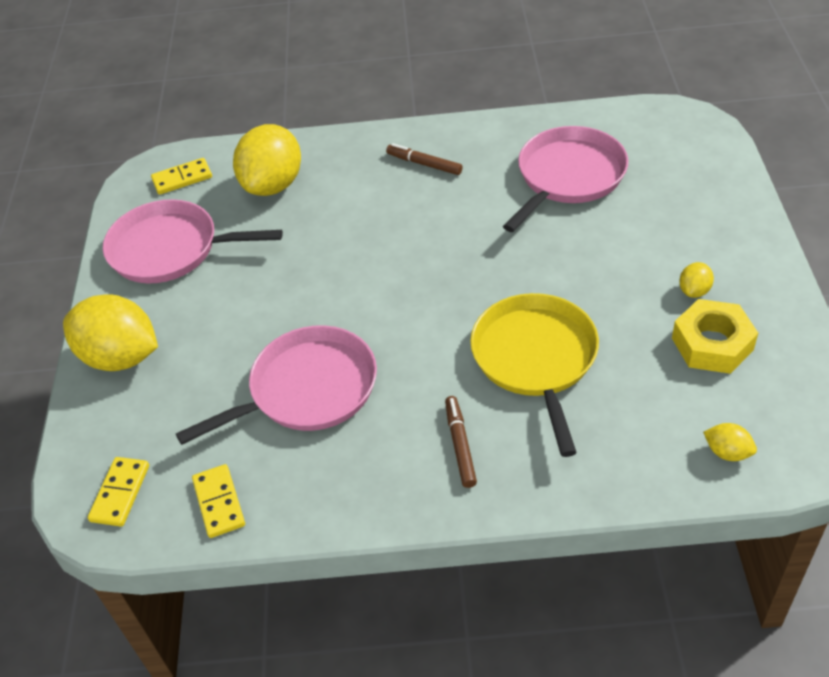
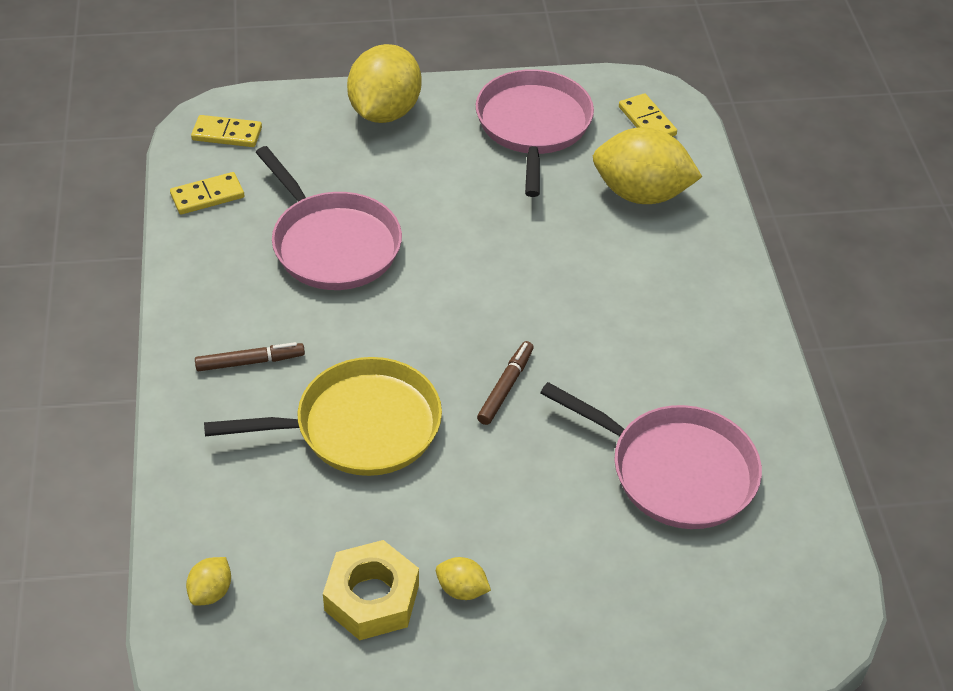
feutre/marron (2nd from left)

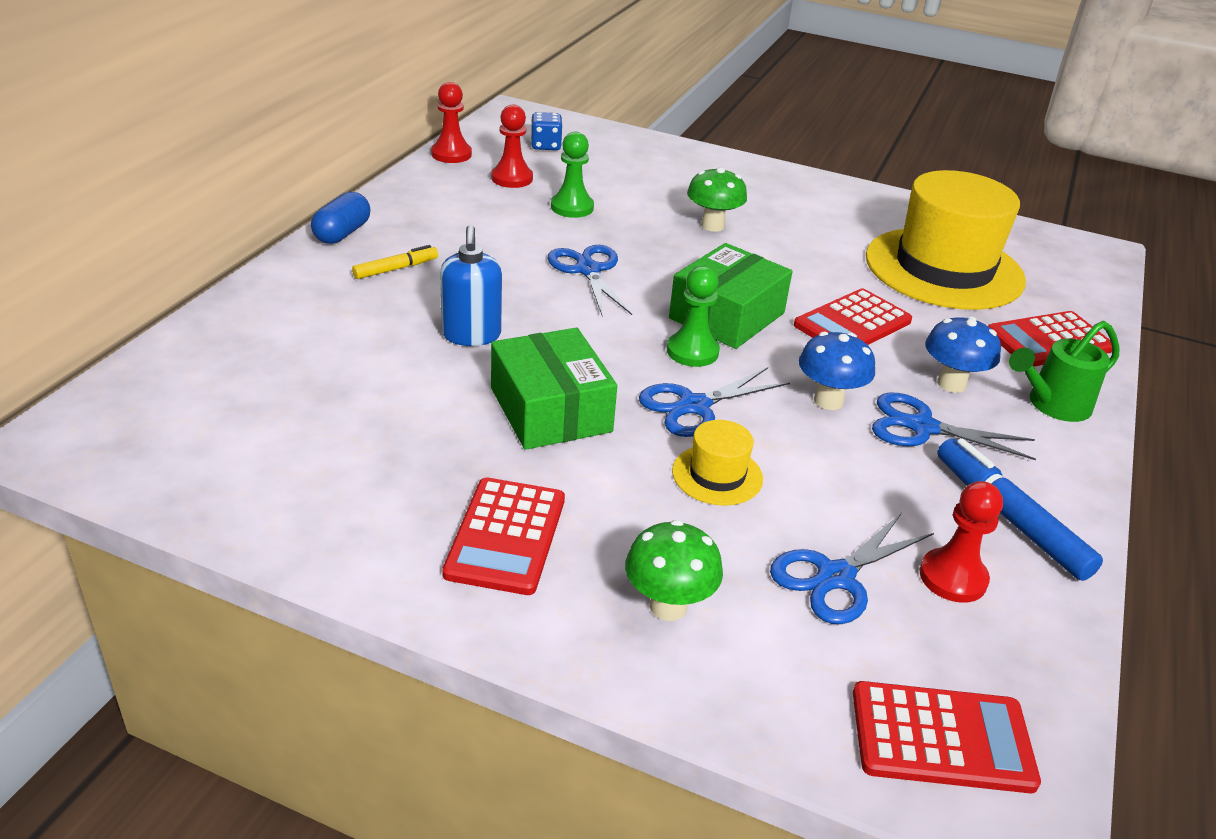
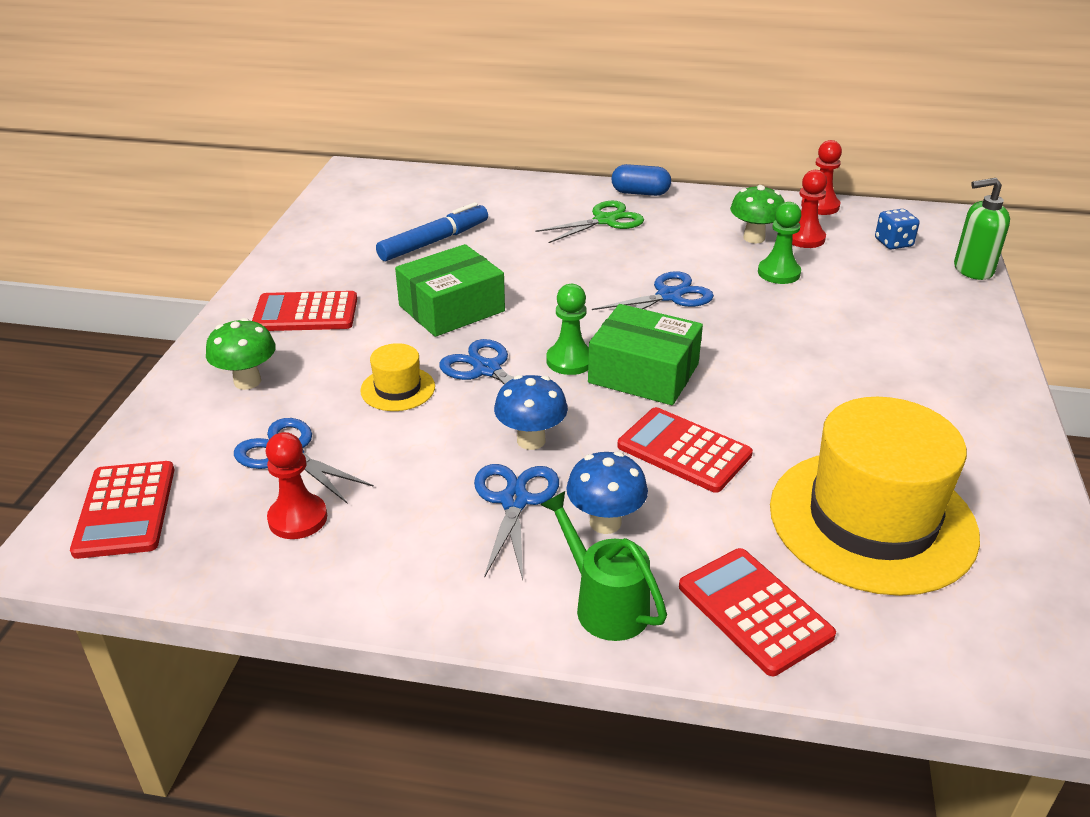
ciseaux/vert; distributeur de savon/bleu; champignon/vert (2nd from left); feutre/bleu; distributeur de savon/vert

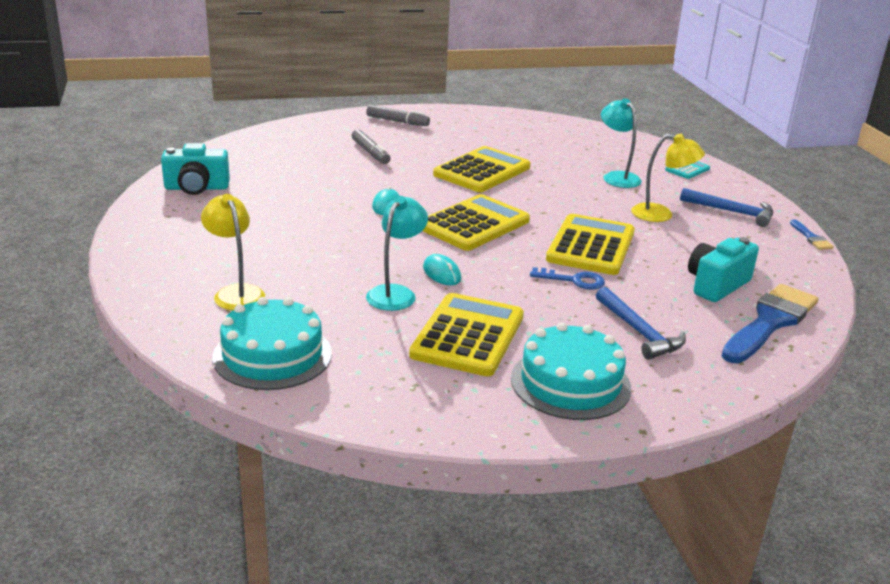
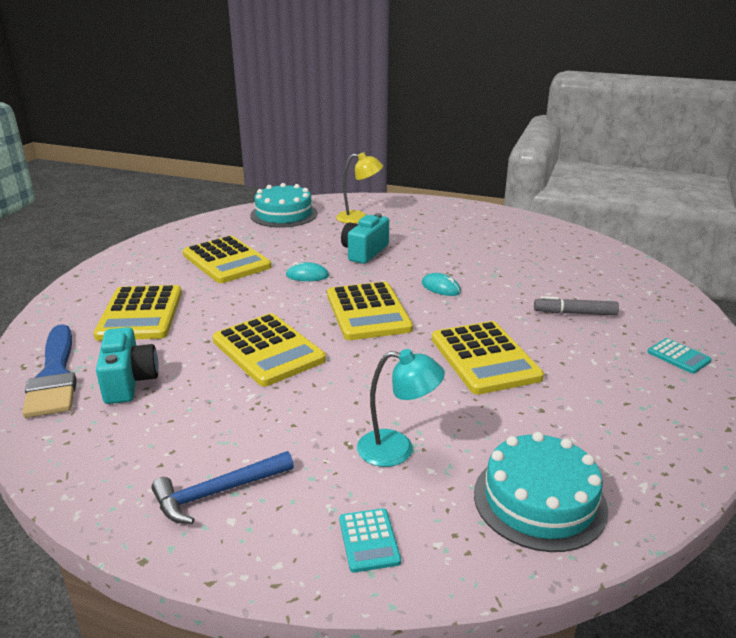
appareil photo/turquoise (2nd from left); calculatrice/turquoise (2nd from left); lampe/turquoise (1st from left in the first image); gâteau/turquoise (2nd from left); clé/bleu; calculatrice/jaune (1st from left); lampe/jaune (2nd from left in the first image); pinceau/bleu (2nd from left in the first image)

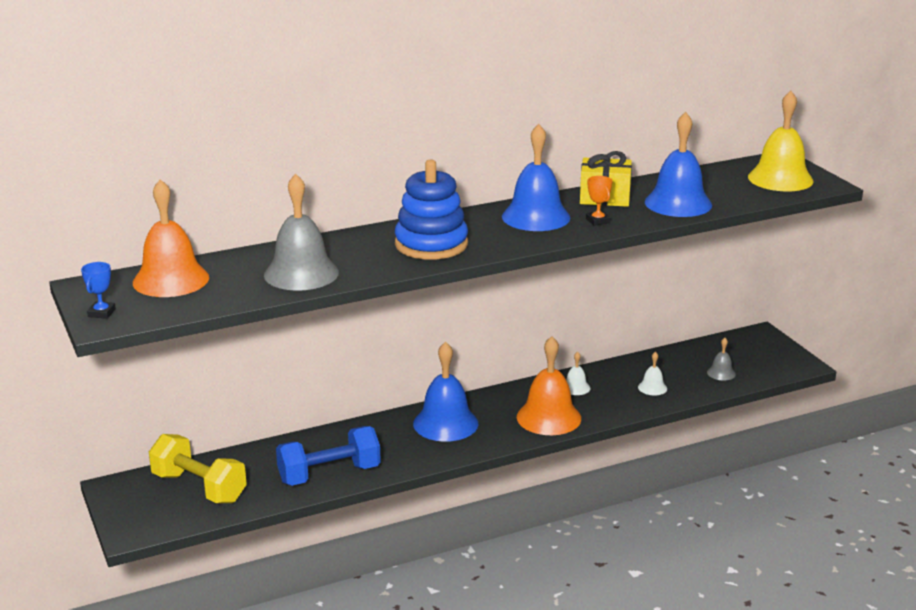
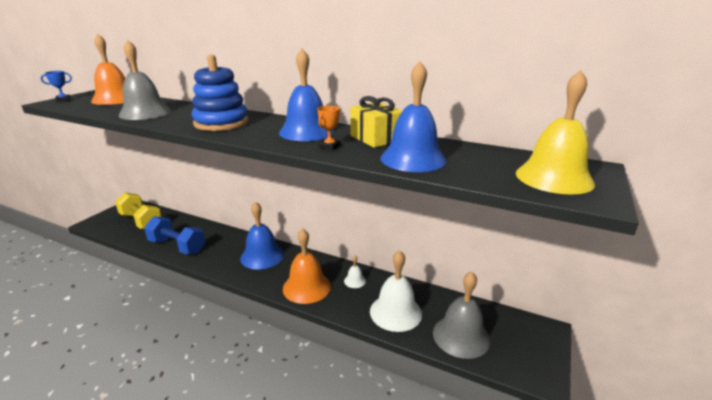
haltère/jaune; cloche/blanc (2nd from left); cloche/gris (2nd from left)

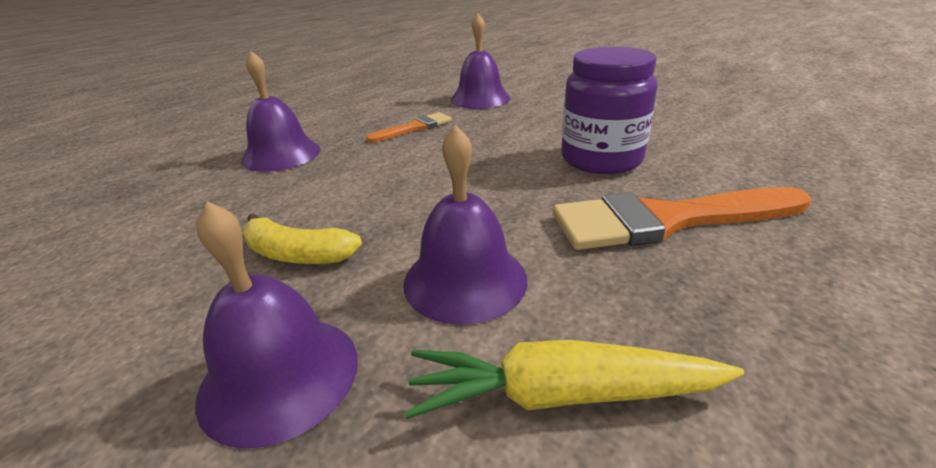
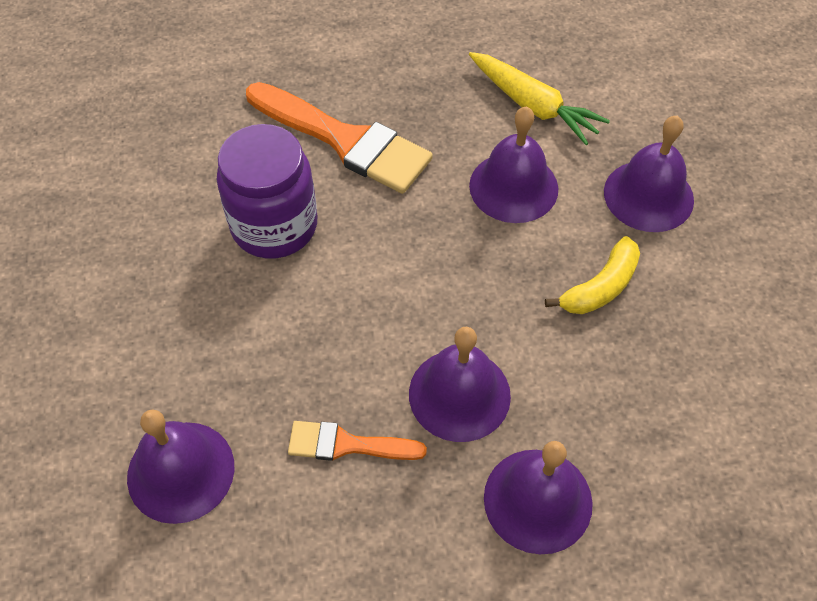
banane/jaune; cloche/violet (2nd from left)

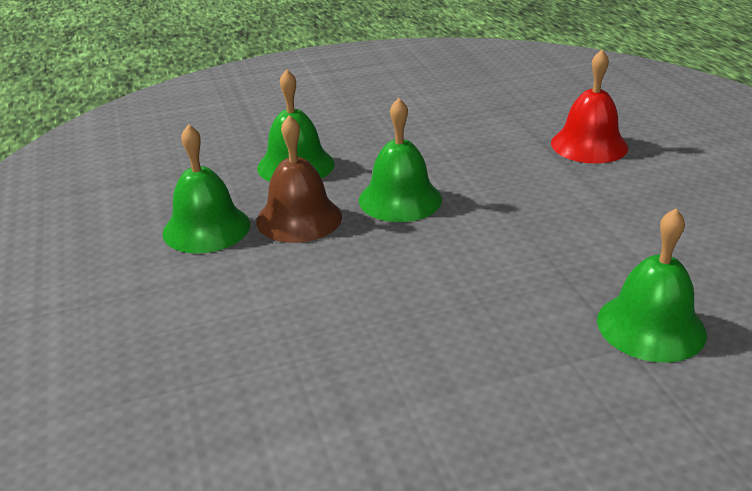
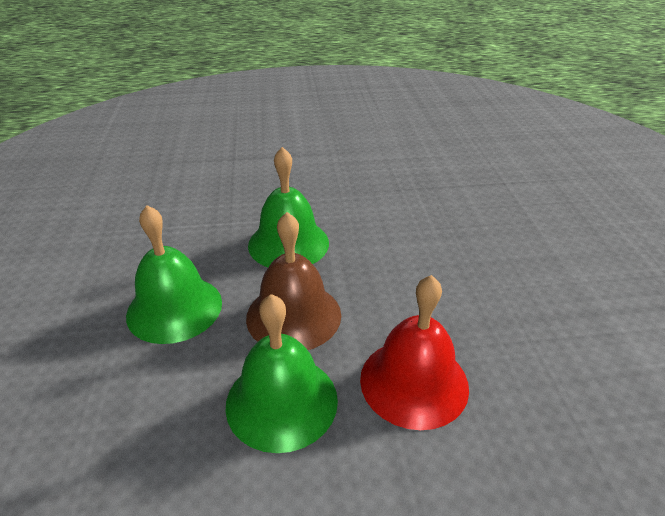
cloche/rouge; cloche/vert (4th from left in the first image)

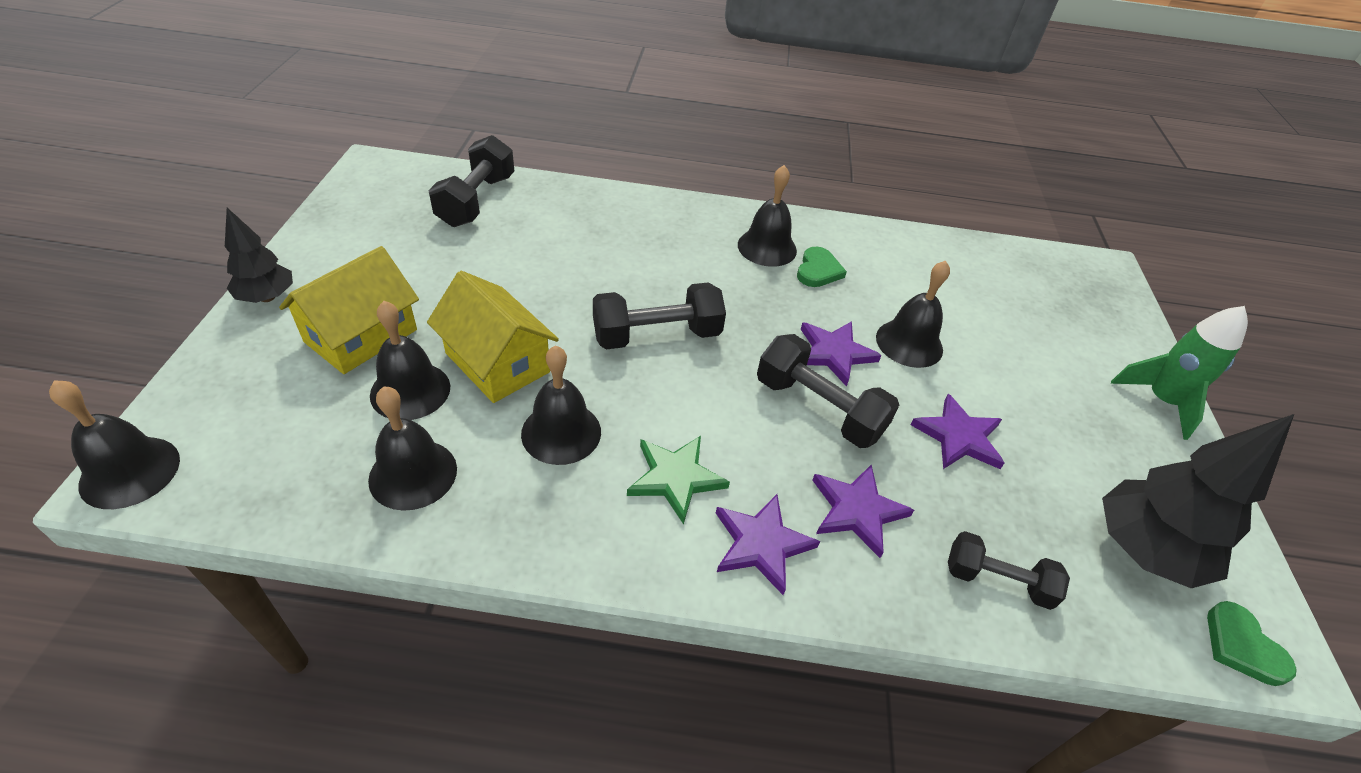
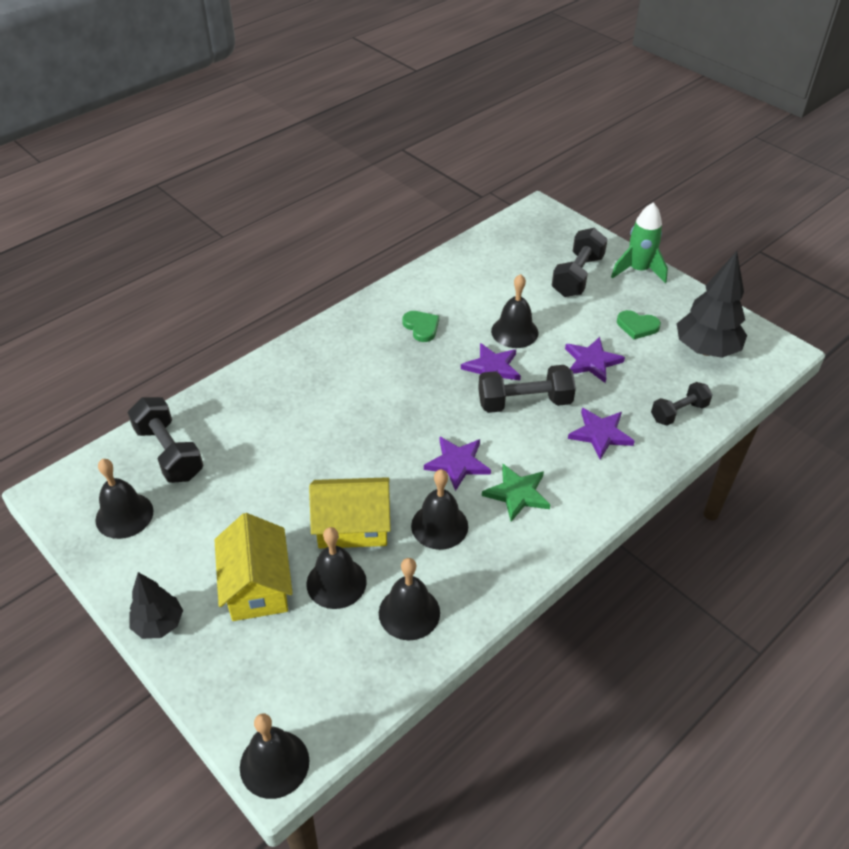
haltère/noir (3rd from left); étoile/violet (1st from left); cloche/noir (1st from left); cœur/vert (2nd from left)

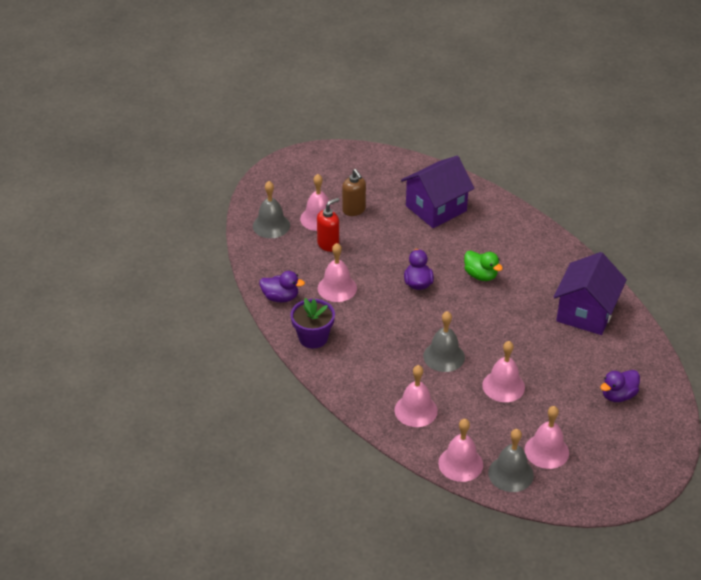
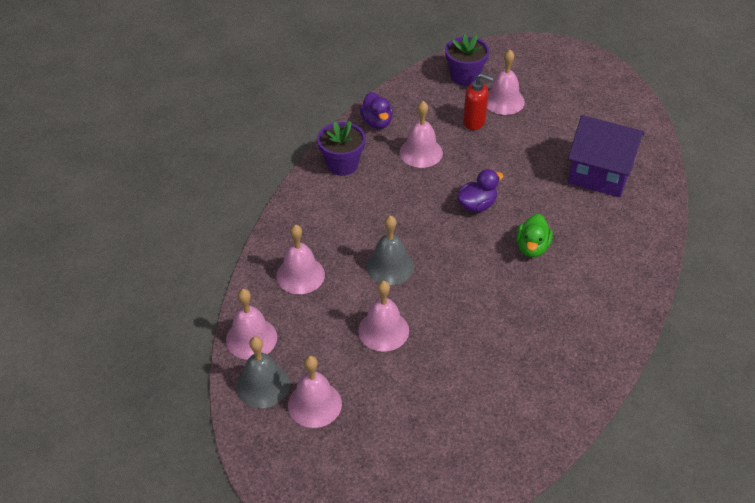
pot de fleurs/violet (2nd from left); distributeur de savon/marron; maison/violet (2nd from left in the first image); canard/violet (3rd from left in the first image)

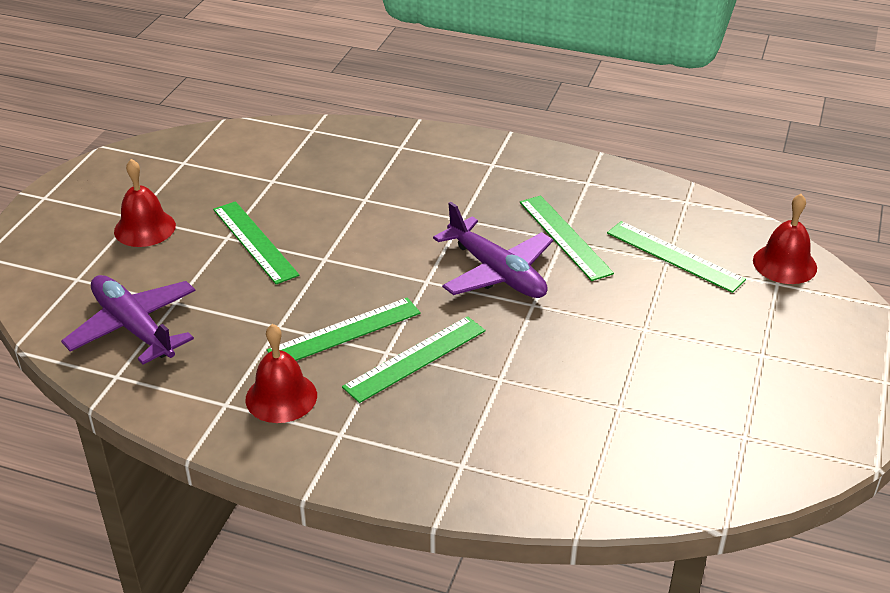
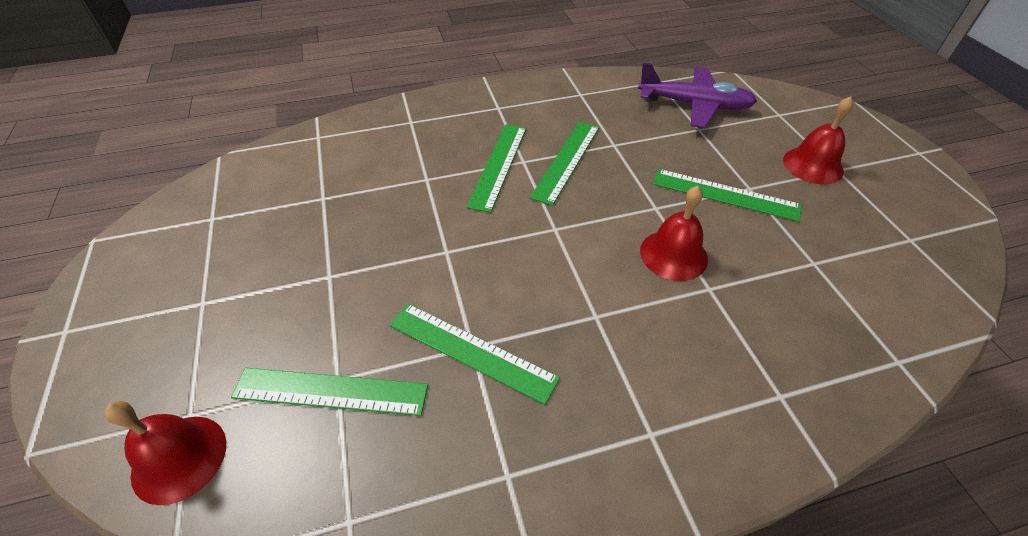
cloche/rouge (2nd from left); avion/violet (2nd from left in the first image)

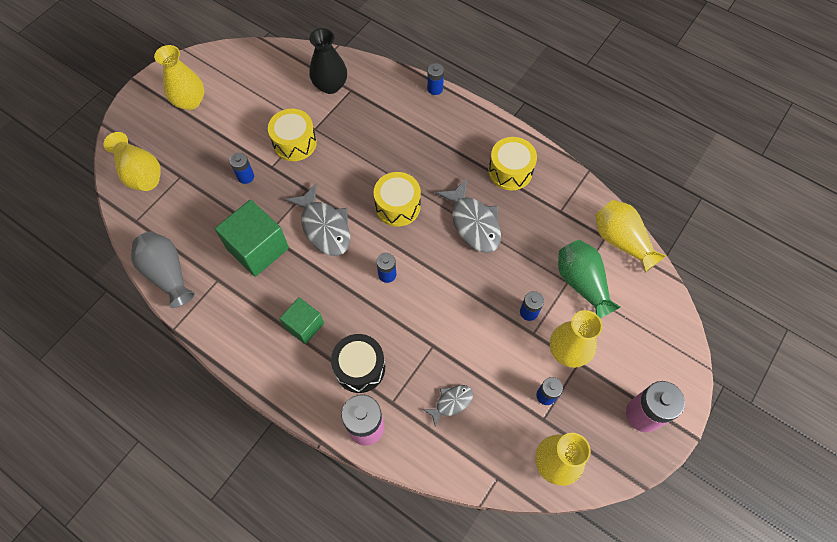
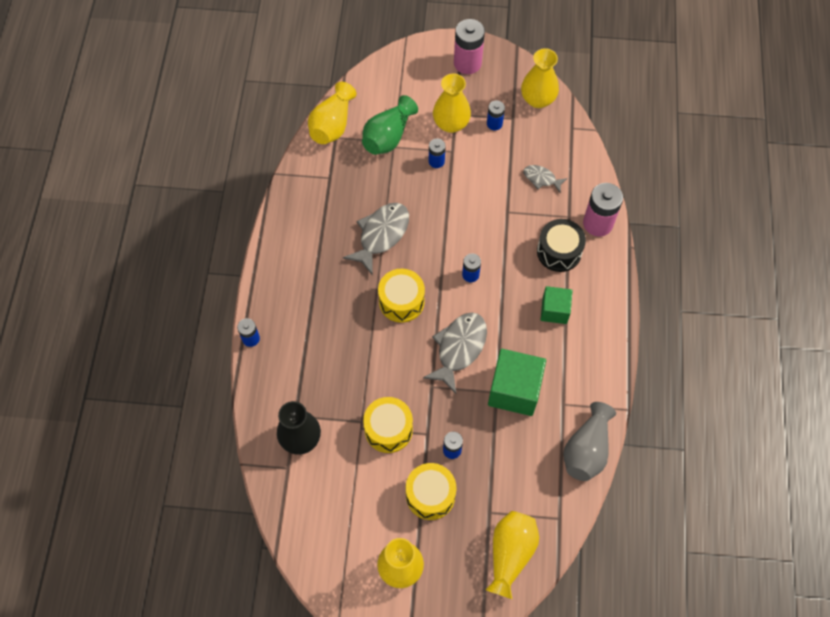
tambour/jaune (3rd from left)

